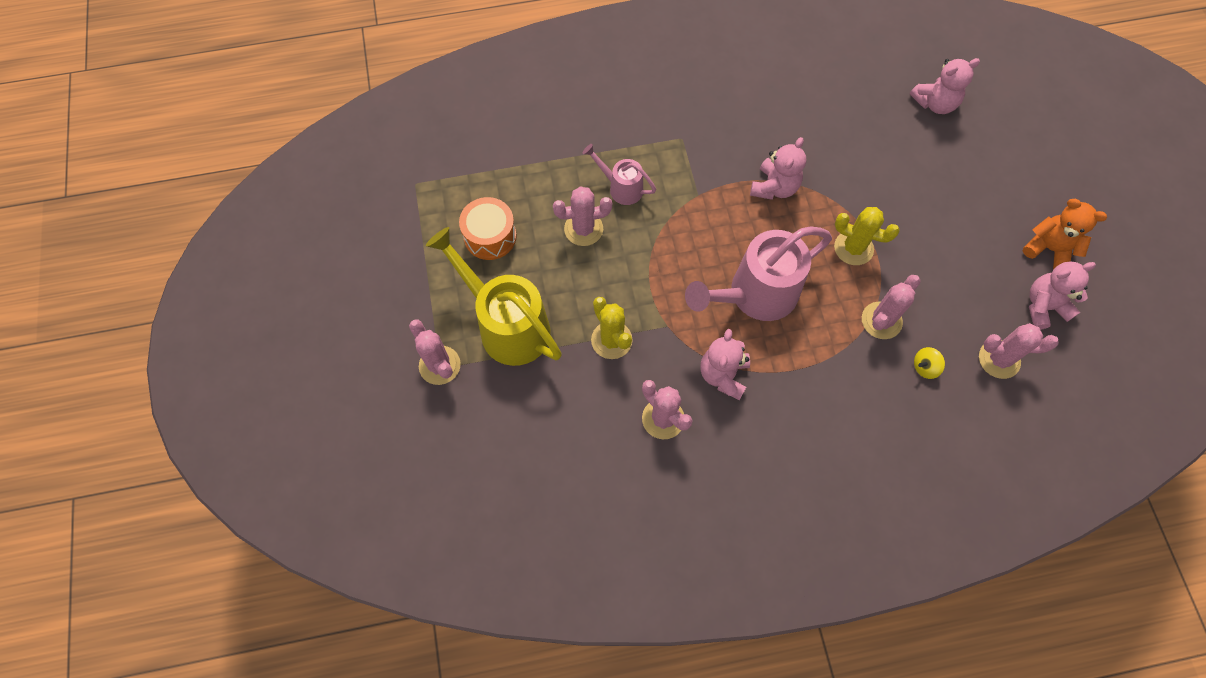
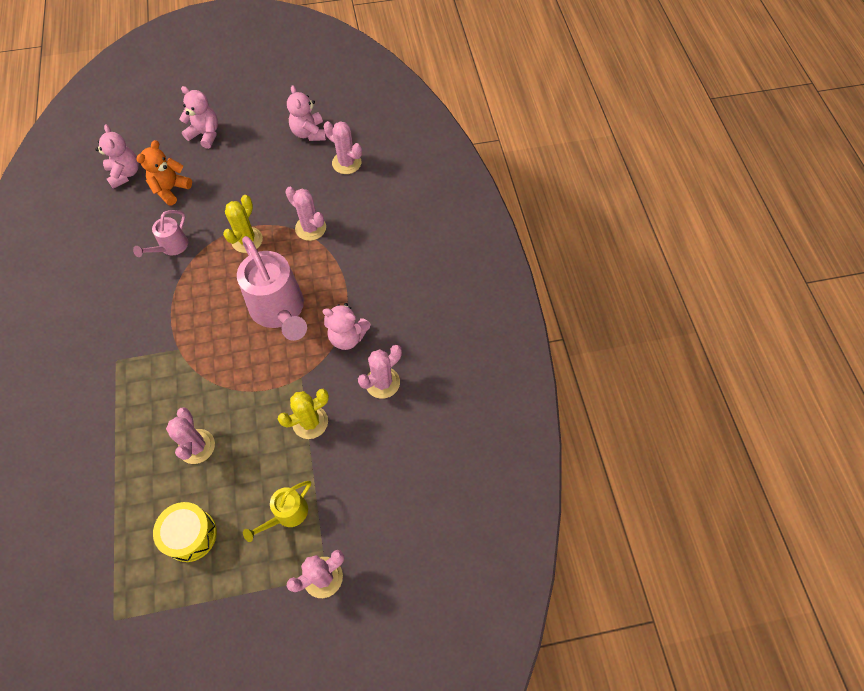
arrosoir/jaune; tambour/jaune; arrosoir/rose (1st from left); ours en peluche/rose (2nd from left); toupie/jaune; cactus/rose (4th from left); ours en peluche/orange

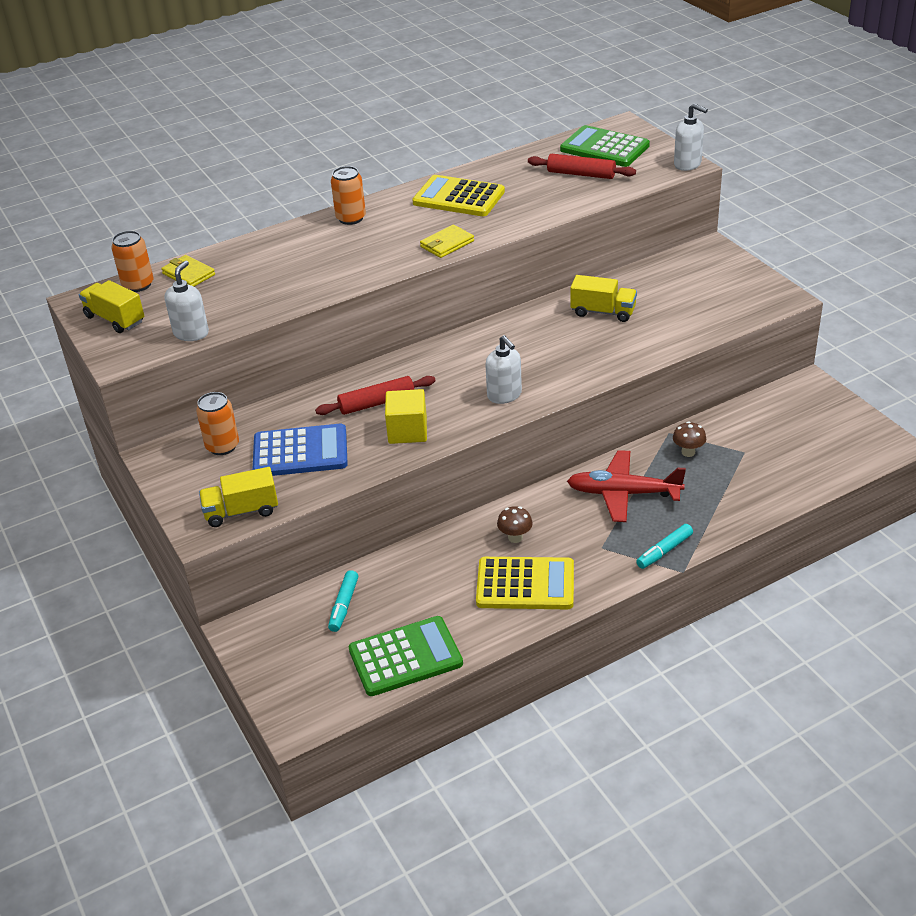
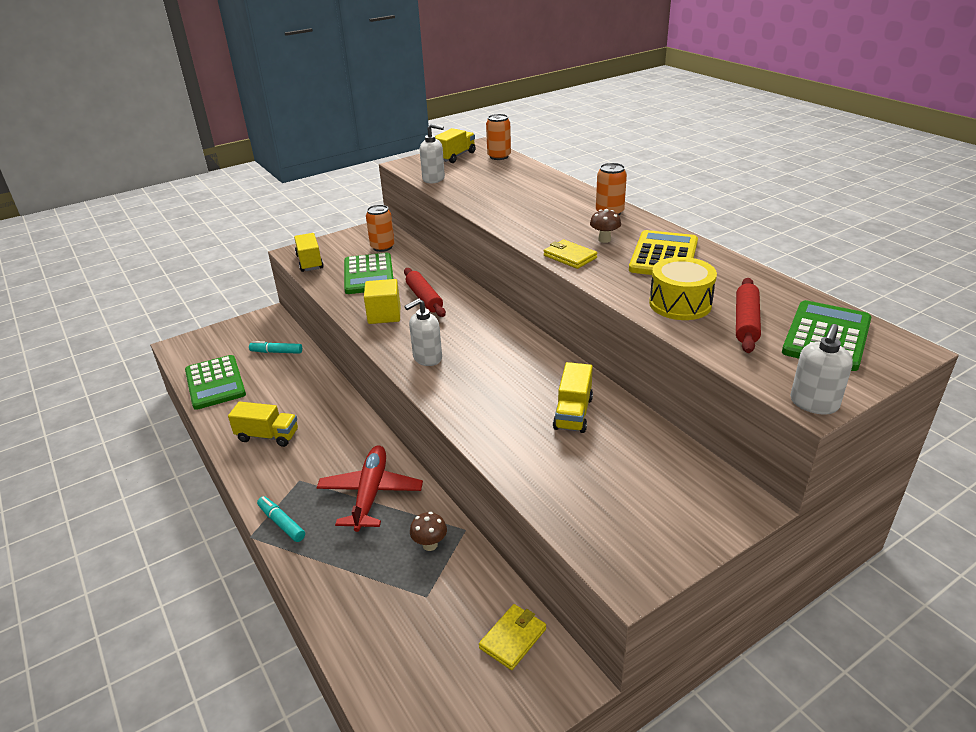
portefeuille/jaune (1st from left); calculatrice/vert (2nd from left); camion/jaune (1st from left); champignon/marron (2nd from left); tambour/jaune

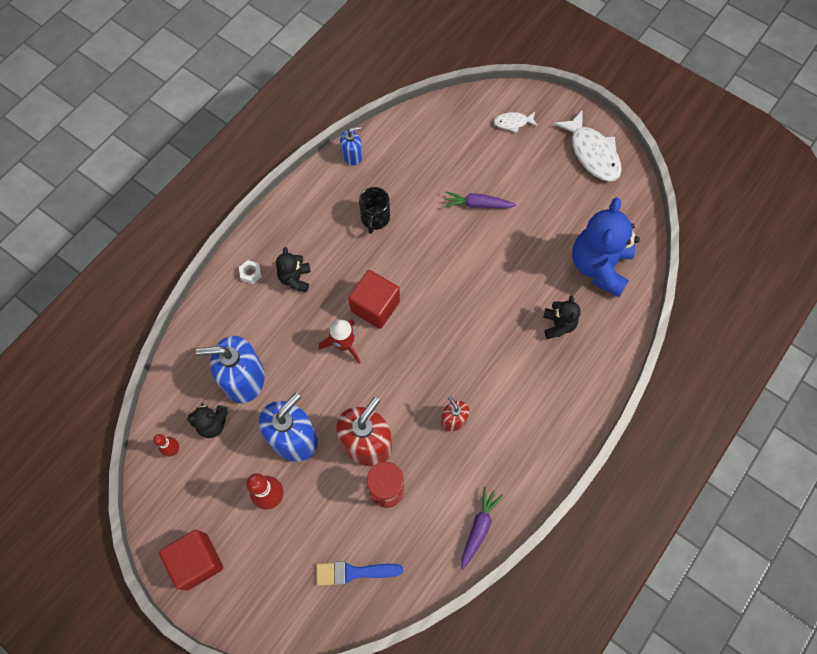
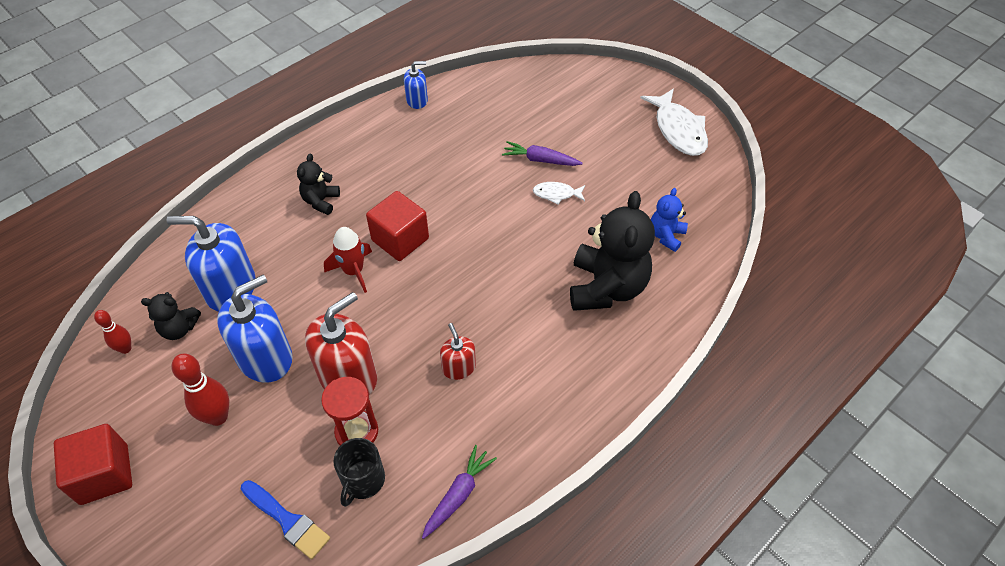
écrou/blanc; pinceau/bleu; tasse/noir; poisson/blanc (1st from left); ours en peluche/noir (3rd from left); ours en peluche/bleu

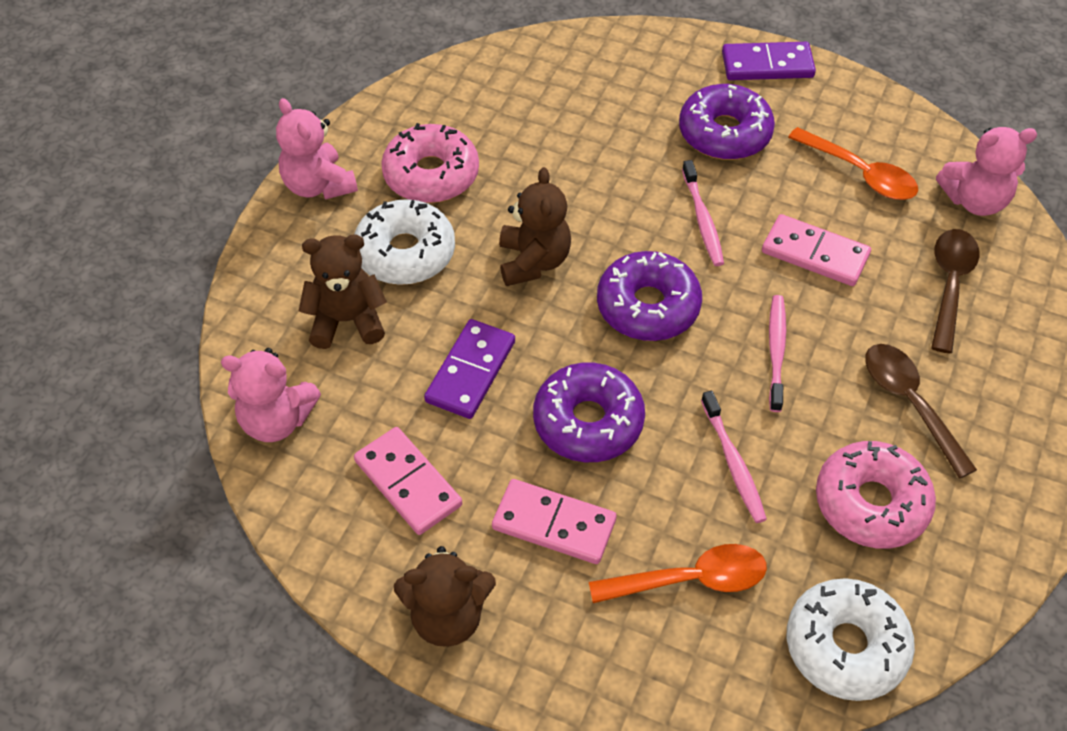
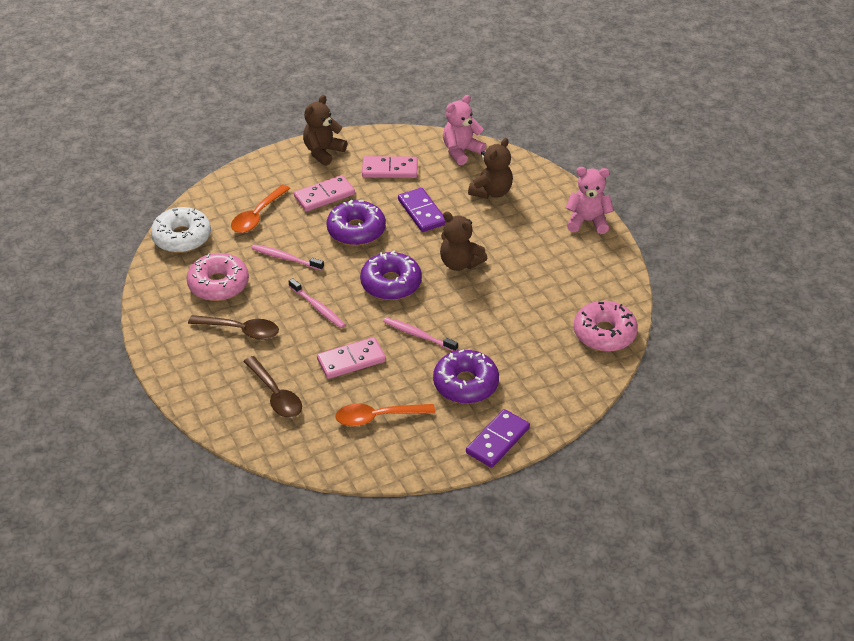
beignet/blanc (1st from left in the first image); beignet/rose (2nd from left); ours en peluche/rose (3rd from left in the first image)

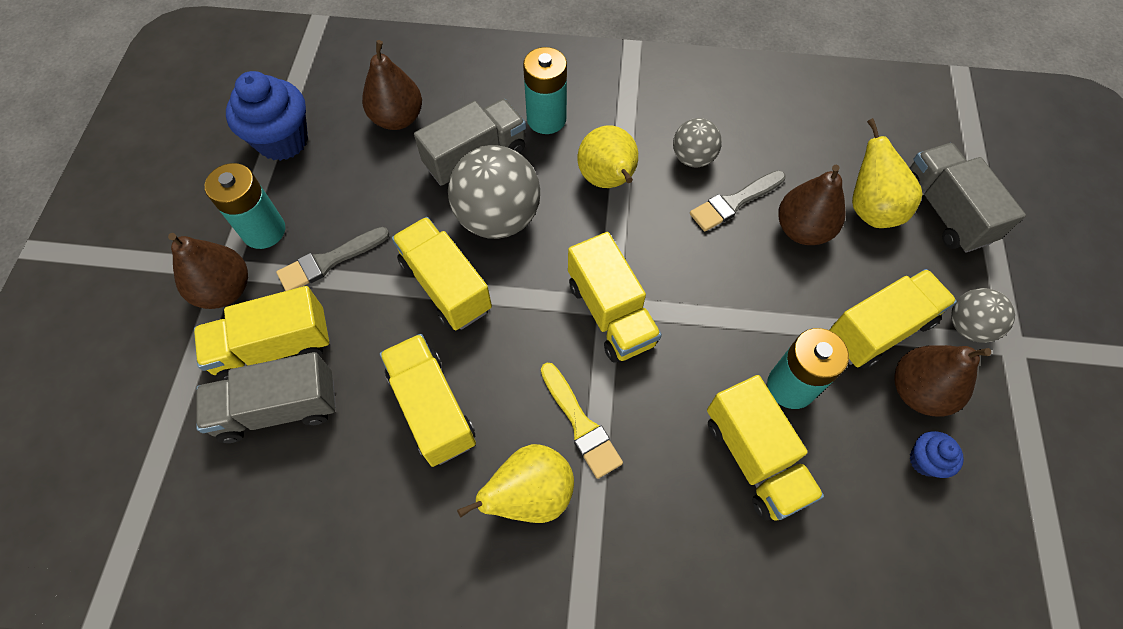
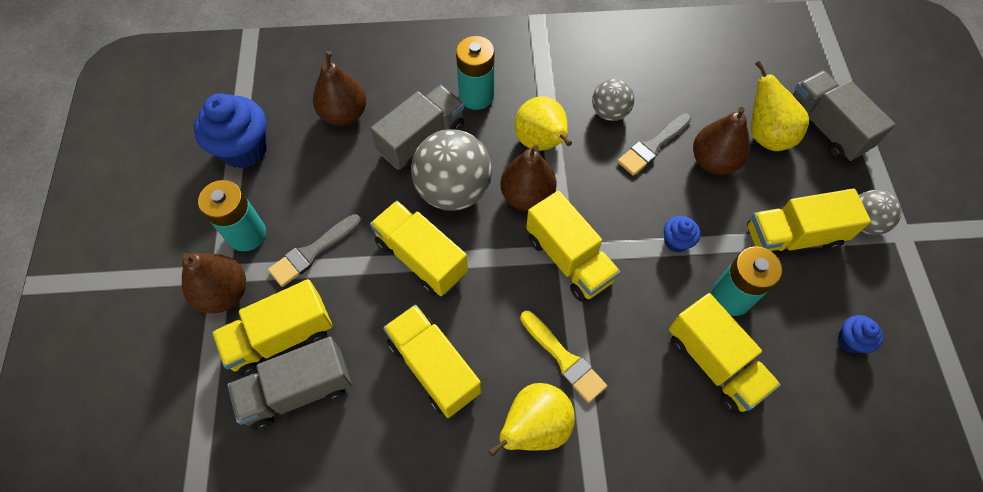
camion/jaune (6th from left); poire/marron (3rd from left); muffin/bleu (2nd from left)

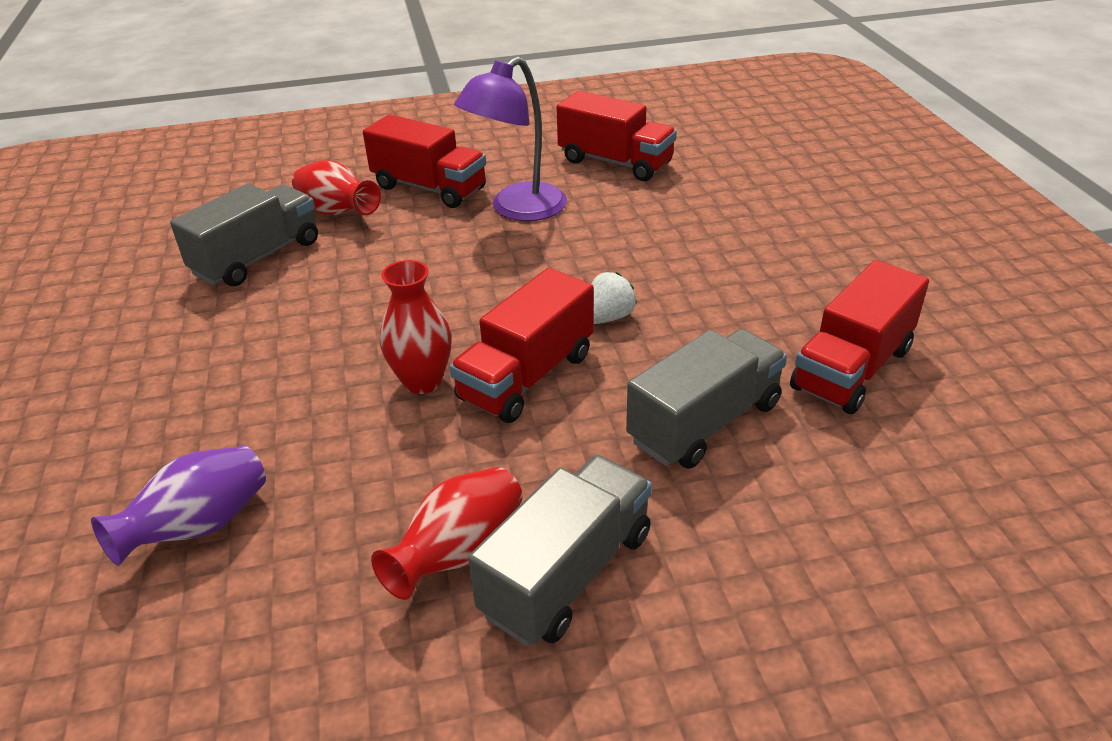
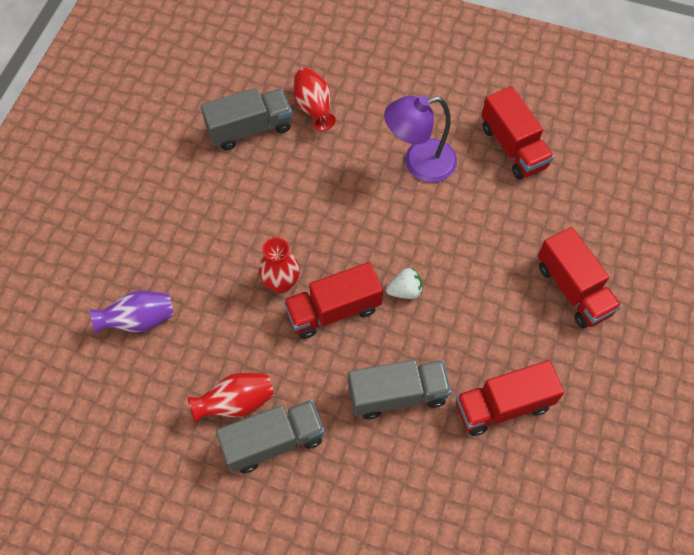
camion/rouge (4th from left)

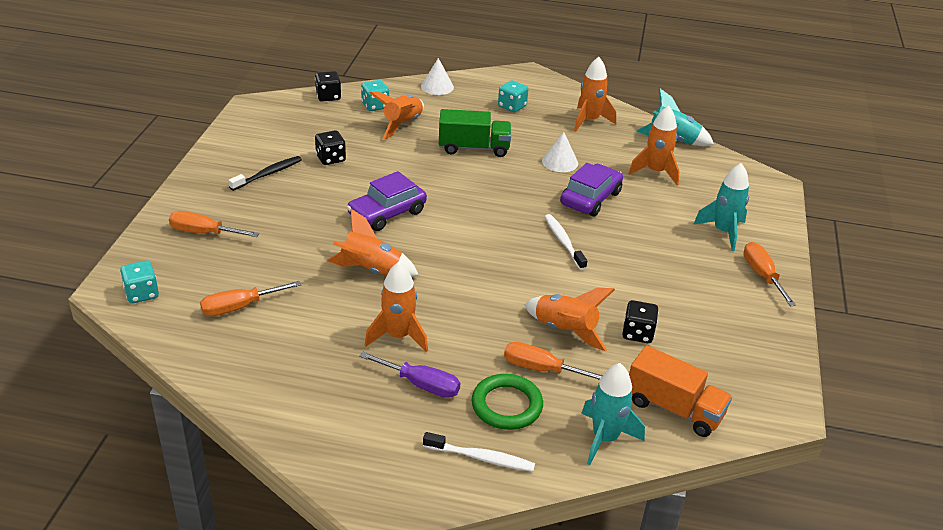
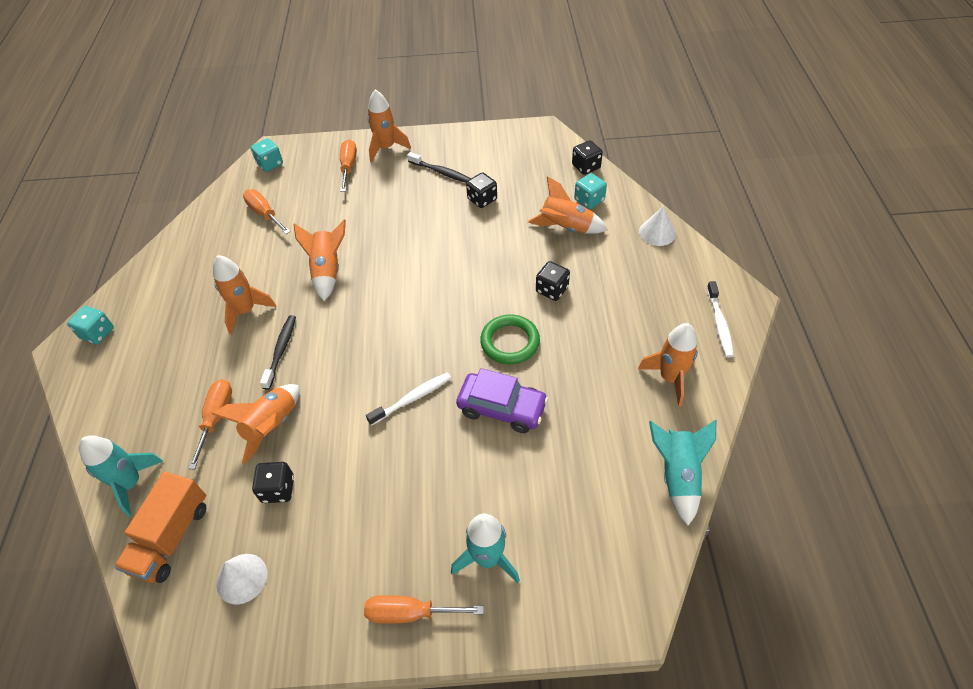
voiture/violet (1st from left in the first image); tournevis/violet; brosse à dents/blanc (2nd from left); dé/noir (3rd from left); anneau/vert; dé/turquoise (1st from left); cône/blanc (1st from left); fusée/orange (4th from left); tournevis/orange (4th from left); brosse à dents/noir (1st from left)

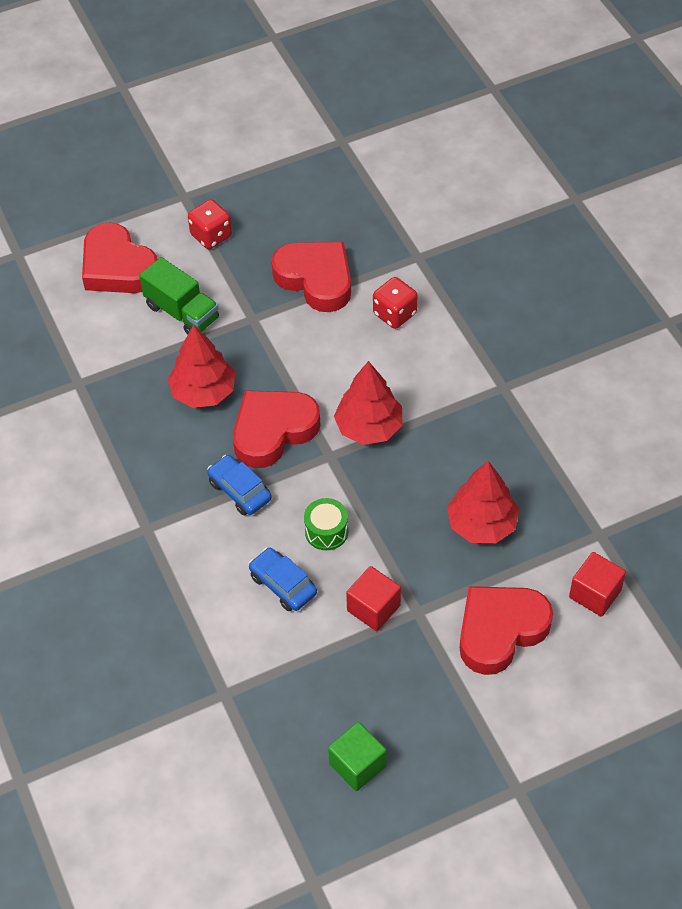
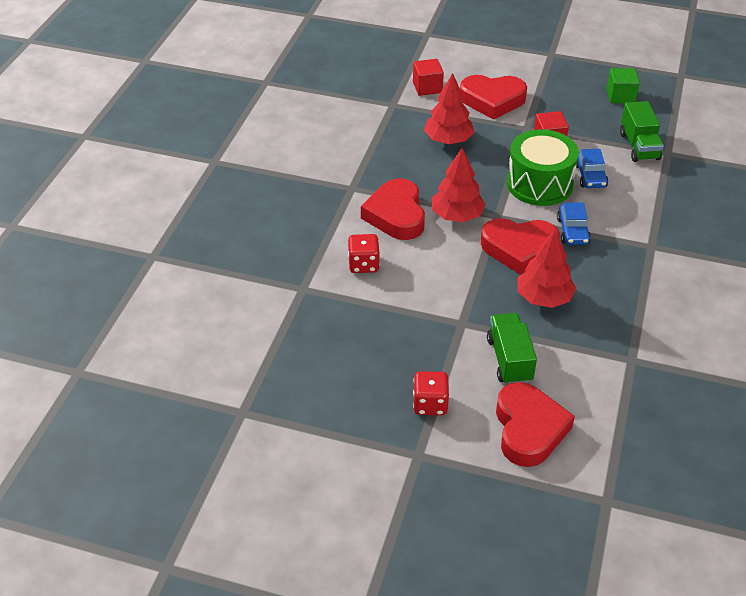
cœur/rouge (1st from left); tambour/vert; camion/vert (2nd from left)

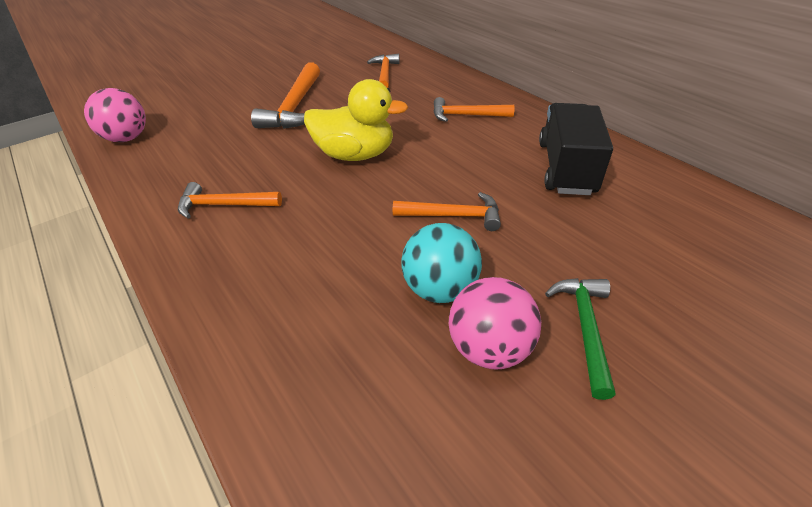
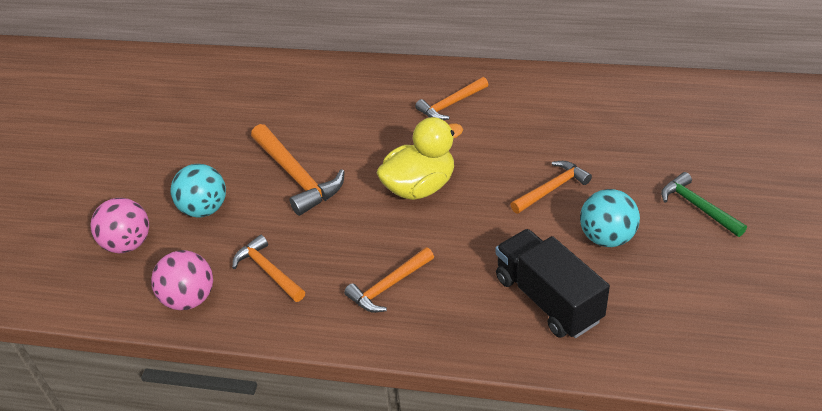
marteau/orange (1st from left); balle/rose (1st from left); camion/noir; balle/turquoise (1st from left)

